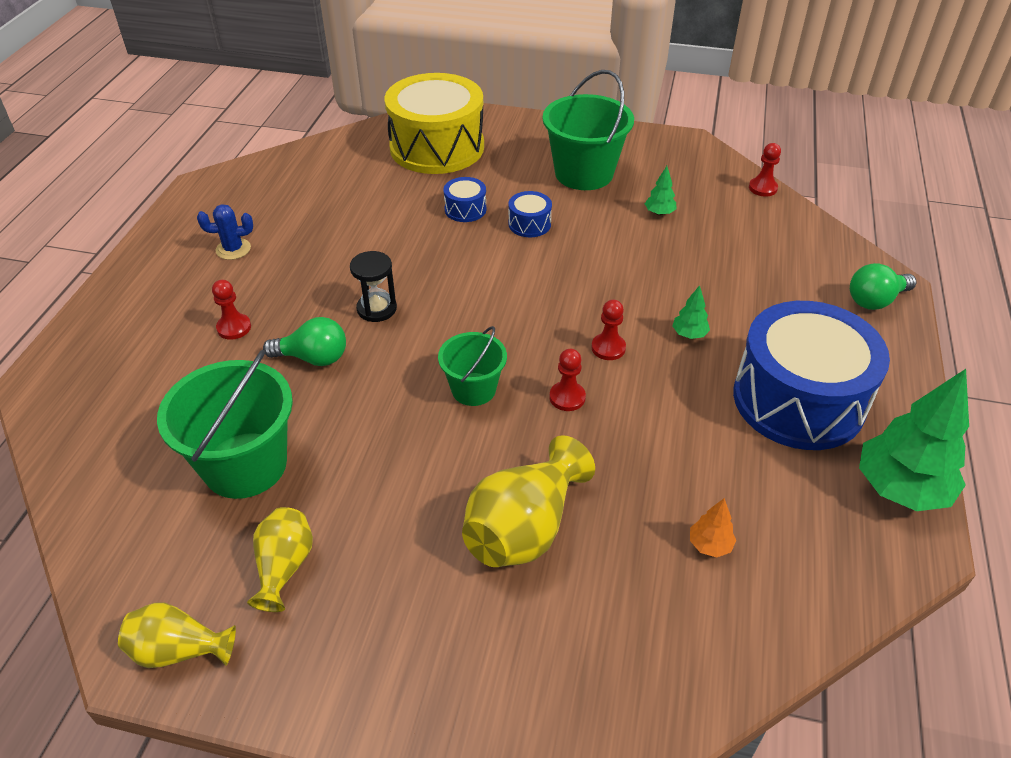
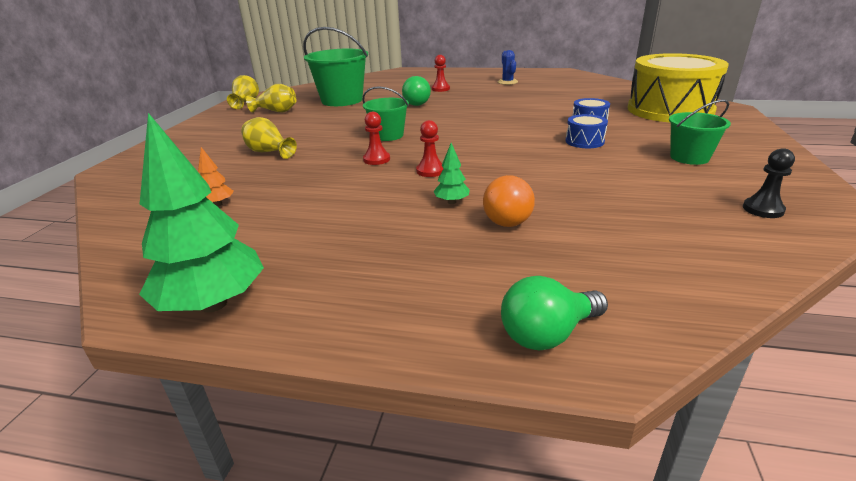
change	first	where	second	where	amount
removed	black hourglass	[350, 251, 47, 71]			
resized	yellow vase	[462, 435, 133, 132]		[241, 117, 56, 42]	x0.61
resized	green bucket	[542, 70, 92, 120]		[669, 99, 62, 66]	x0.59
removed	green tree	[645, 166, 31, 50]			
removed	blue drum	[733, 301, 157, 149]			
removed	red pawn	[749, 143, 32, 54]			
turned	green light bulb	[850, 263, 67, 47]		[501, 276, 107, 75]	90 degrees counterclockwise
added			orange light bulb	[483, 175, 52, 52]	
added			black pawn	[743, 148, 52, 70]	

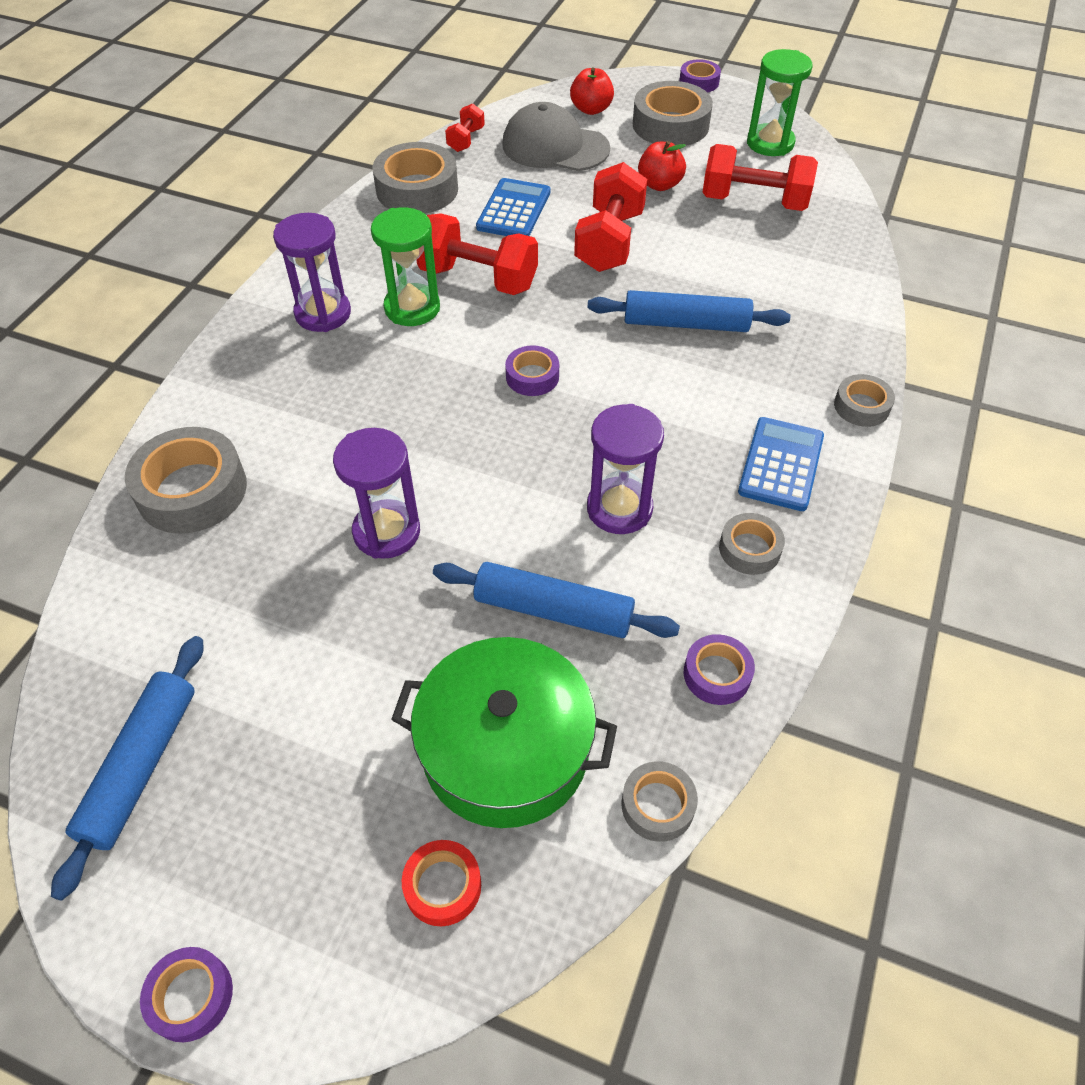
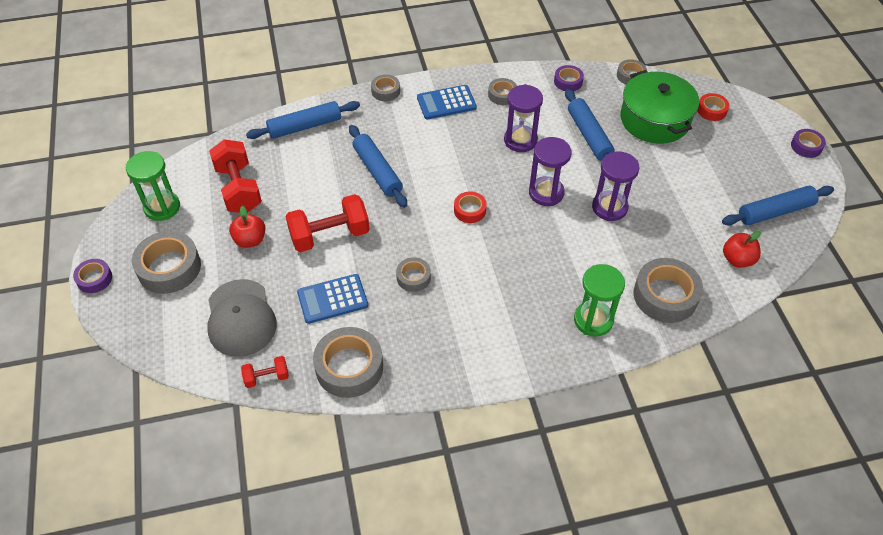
change	first	where	second	where	amount
moved	purple hourglass	[273, 213, 78, 119]		[529, 137, 43, 69]	
moved	green hourglass	[371, 207, 69, 119]		[574, 264, 51, 73]	
replaced	red dumbbell	[417, 213, 121, 82]	grey tape	[396, 257, 35, 35]	
recoloured	purple tape	[505, 345, 54, 51]	red tape	[454, 191, 33, 32]	
moved	red apple	[570, 68, 44, 47]		[723, 231, 38, 37]	
added			blue rolling pin	[246, 101, 114, 38]	

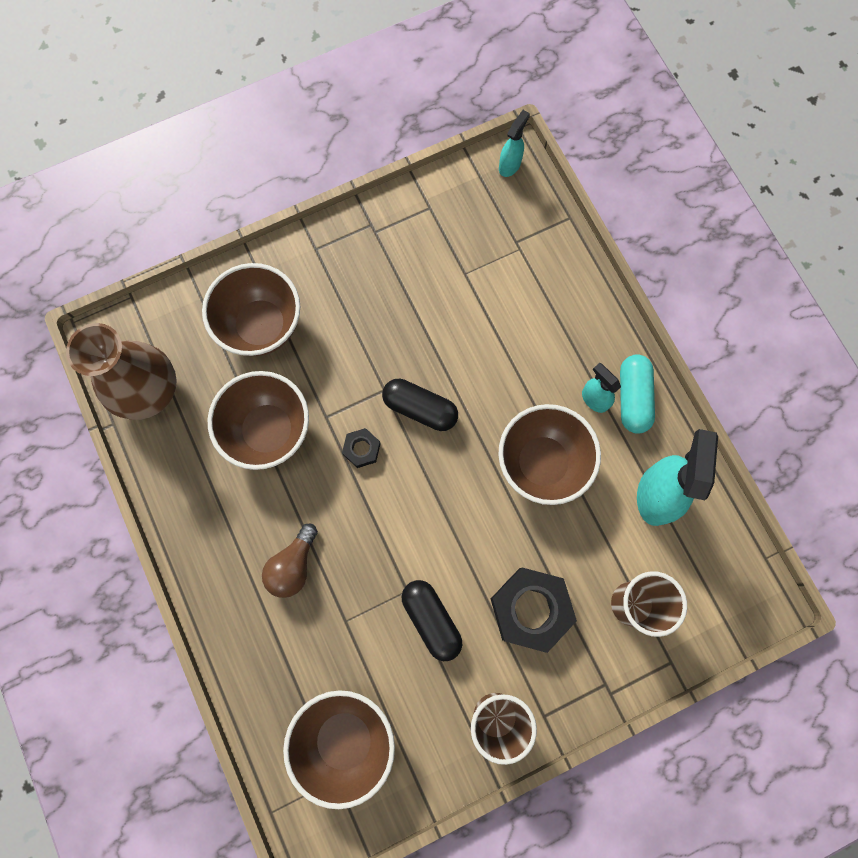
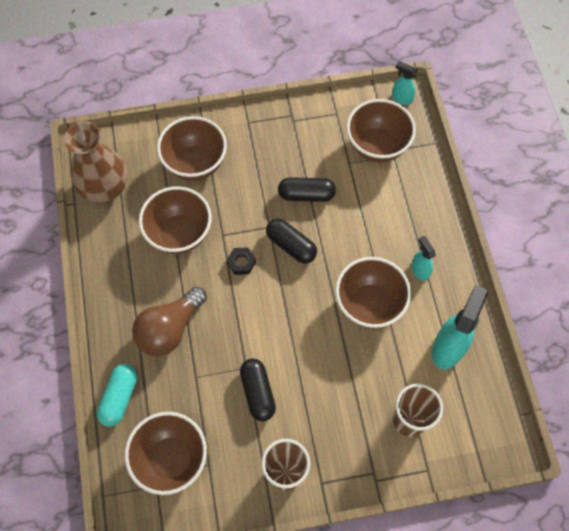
change	first	where	second	where	amount
resized	brown light bulb	[262, 523, 56, 75]		[132, 287, 75, 69]	x1.53
removed	black nut	[491, 568, 86, 85]			
turned	turquoise spray bottle	[499, 110, 31, 67]		[392, 61, 25, 44]	105 degrees counterclockwise
moved	turquoise capsule	[620, 354, 35, 80]		[97, 364, 40, 63]	
added			black capsule	[278, 177, 58, 25]	
added			brown bowl	[346, 99, 70, 64]	

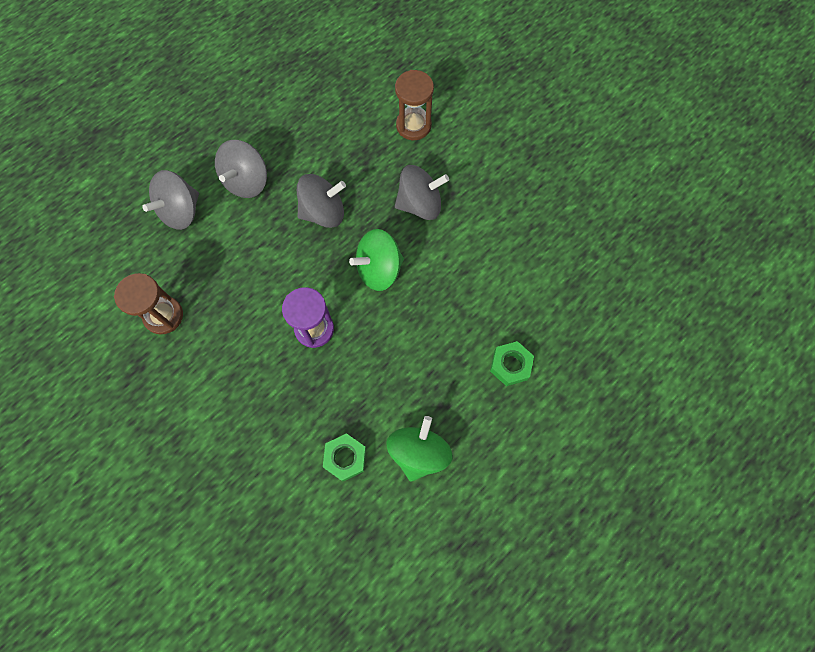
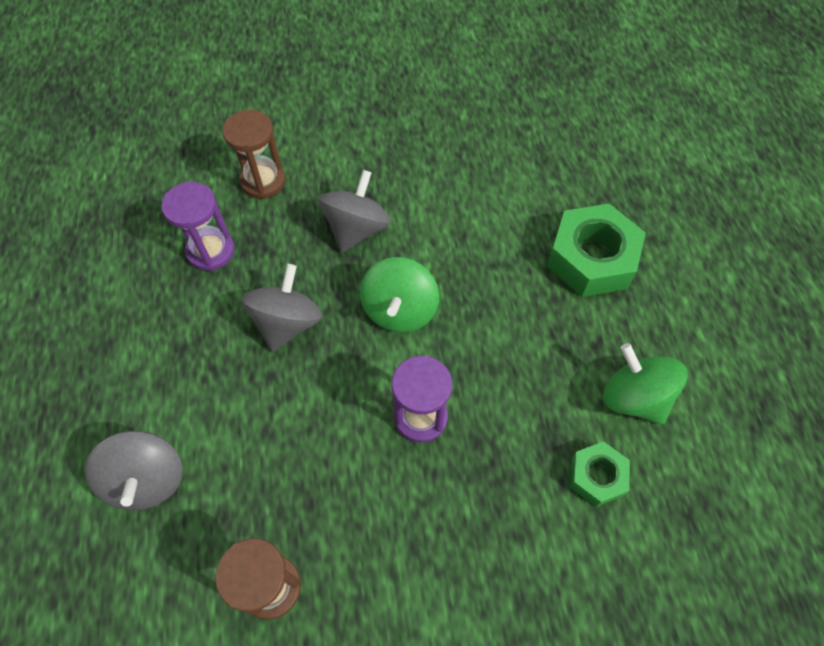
change	first	where	second	where	amount
removed	grey spinning top	[215, 140, 52, 58]			
resized	green nut	[490, 341, 44, 45]		[547, 204, 99, 93]	x1.80
added			purple hourglass	[162, 182, 73, 89]	

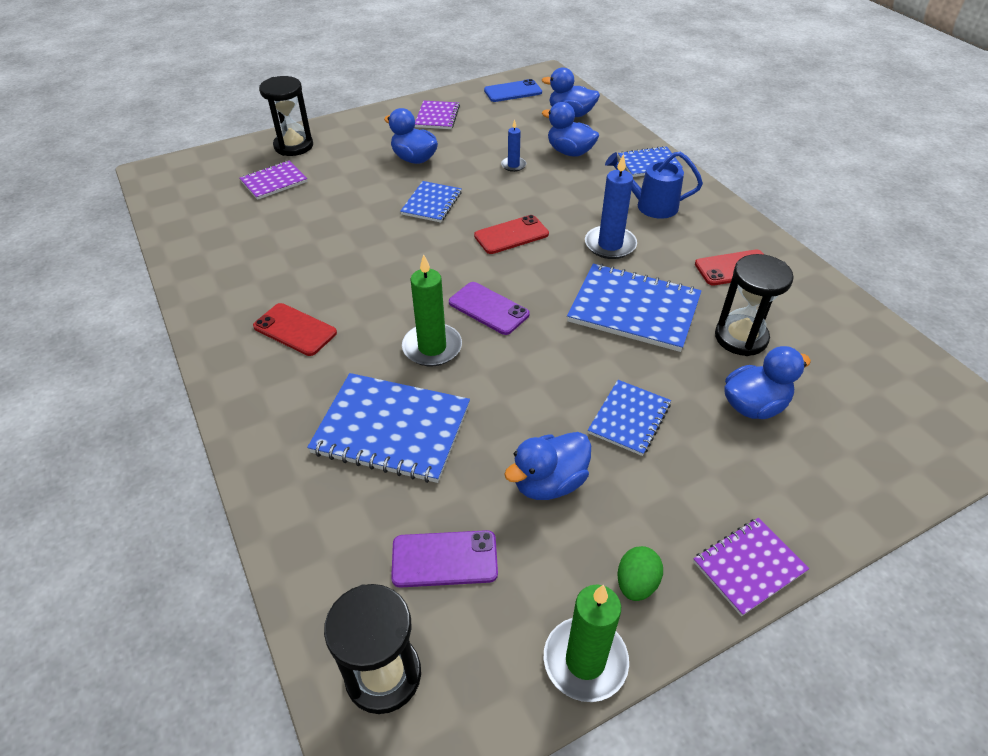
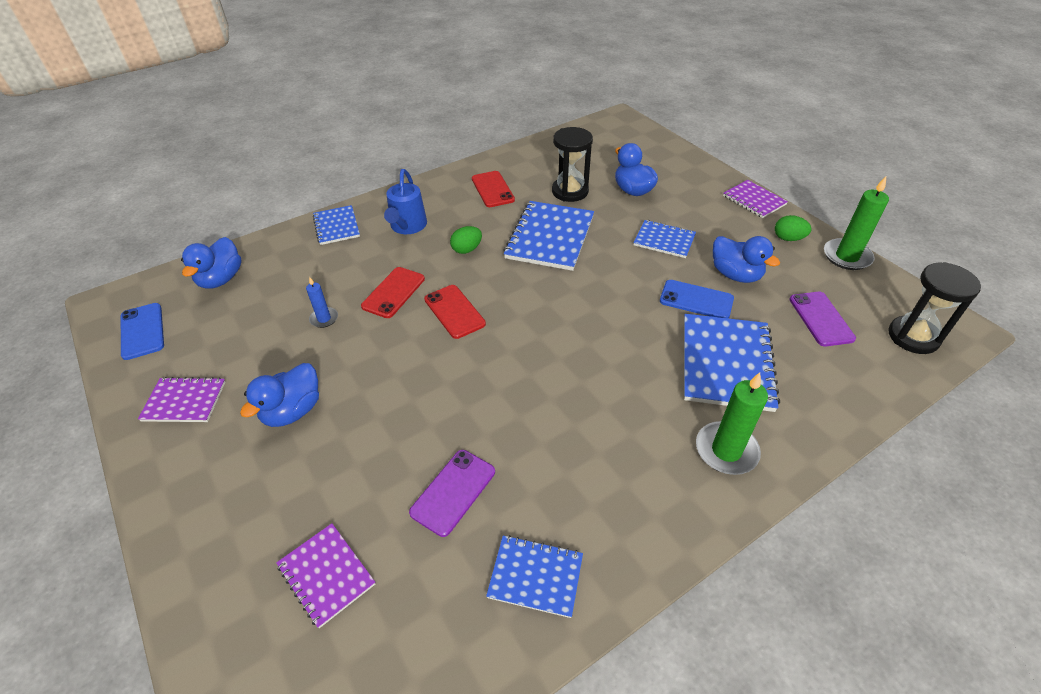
change	first	where	second	where	amount
moved	red phone	[253, 303, 84, 53]		[361, 267, 64, 51]	
removed	black hourglass	[259, 76, 54, 80]			
moved	blue notebook	[400, 181, 62, 42]		[486, 535, 97, 83]	
moved	green candle	[402, 254, 60, 112]		[696, 372, 72, 103]	
moved	purple phone	[449, 282, 81, 53]		[409, 450, 86, 87]	
removed	blue duck	[542, 102, 57, 55]			
replaced	blue candle	[585, 154, 52, 105]	green egg	[450, 226, 32, 28]	
added			blue phone	[660, 280, 74, 38]	

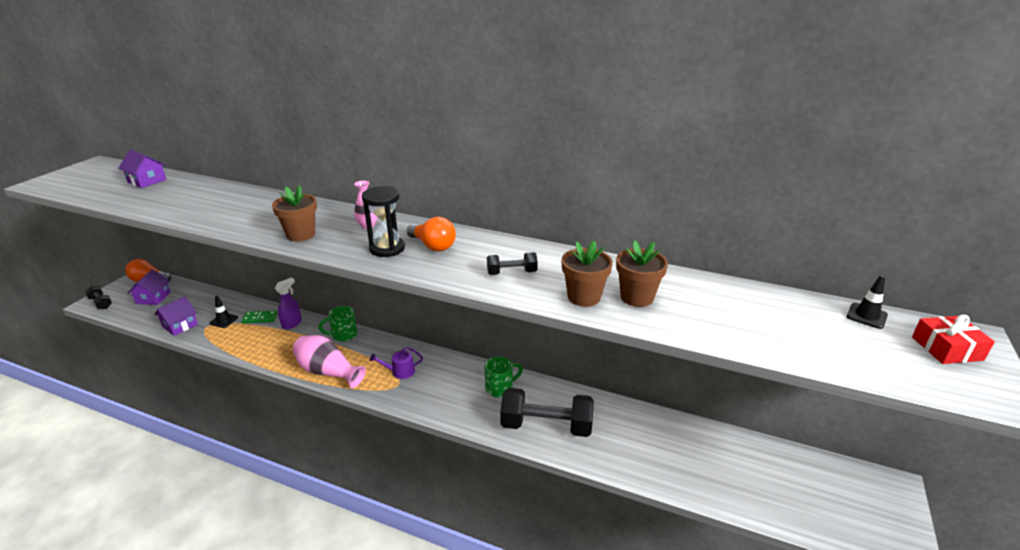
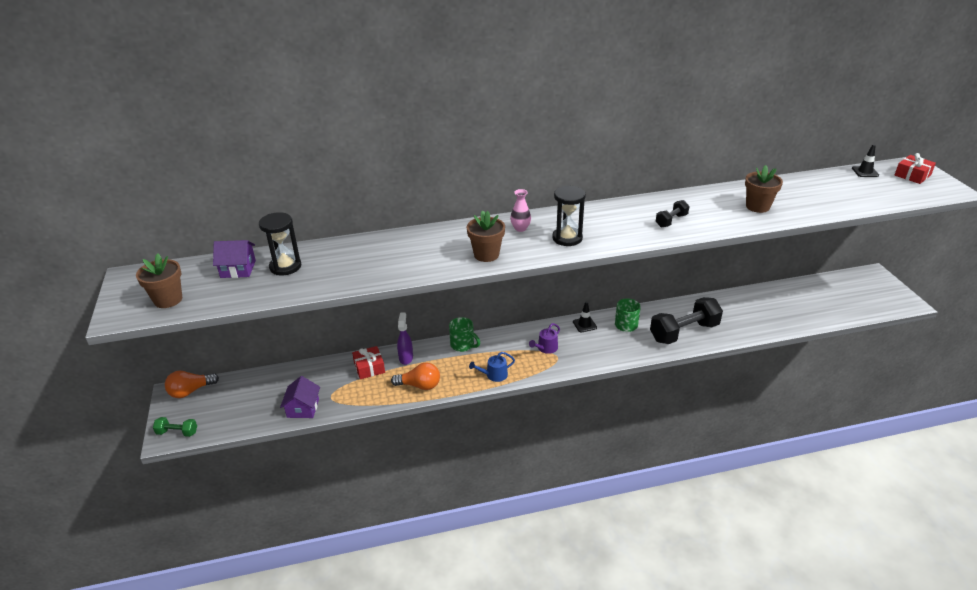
change	first	where	second	where	amount
recoloured	black dumbbell	[85, 286, 27, 23]	green dumbbell	[153, 417, 44, 20]	
removed	purple house	[128, 269, 43, 36]			
moved	black traffic cone	[209, 296, 29, 32]		[573, 302, 24, 30]	
replaced	green domino	[241, 310, 36, 13]	red gift	[352, 346, 33, 33]	
replaced	pink vase	[292, 335, 74, 53]	blue watering can	[469, 352, 46, 30]	
turned	green mug	[318, 306, 39, 36]		[449, 317, 31, 35]	90 degrees counterclockwise
moved	orange light bulb	[407, 217, 49, 34]		[391, 362, 49, 28]	
moved	brown flower pot	[561, 240, 52, 67]		[136, 253, 46, 55]	
added			black hourglass	[259, 212, 42, 64]	

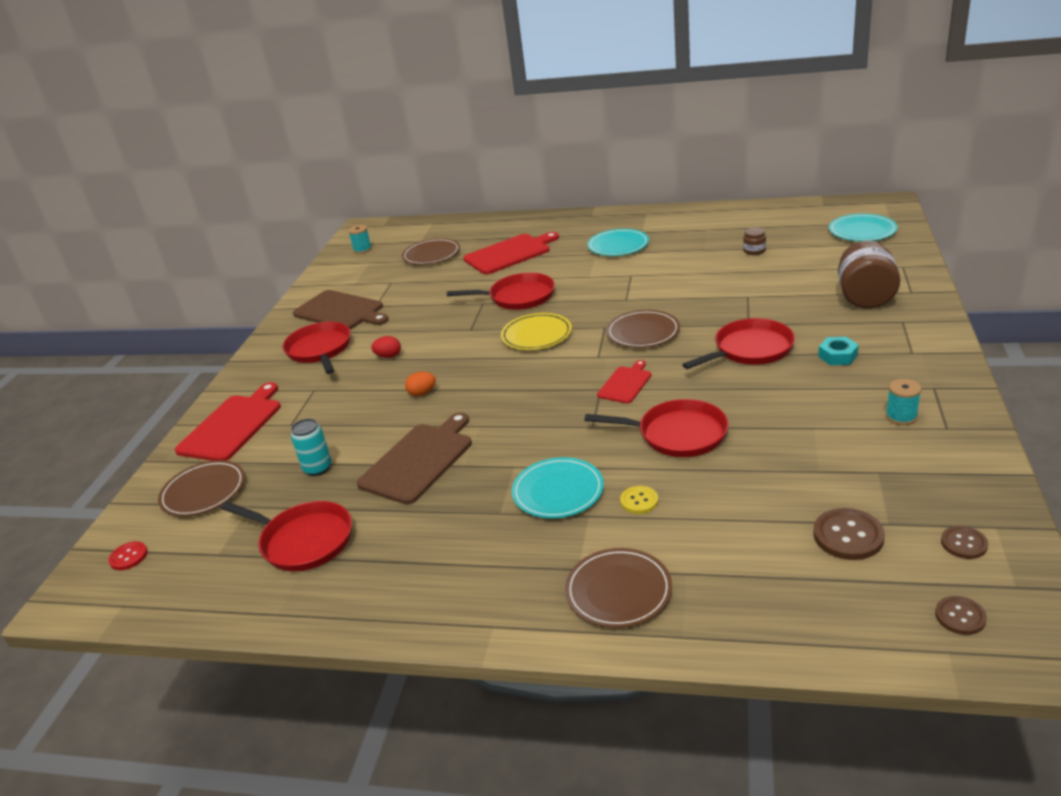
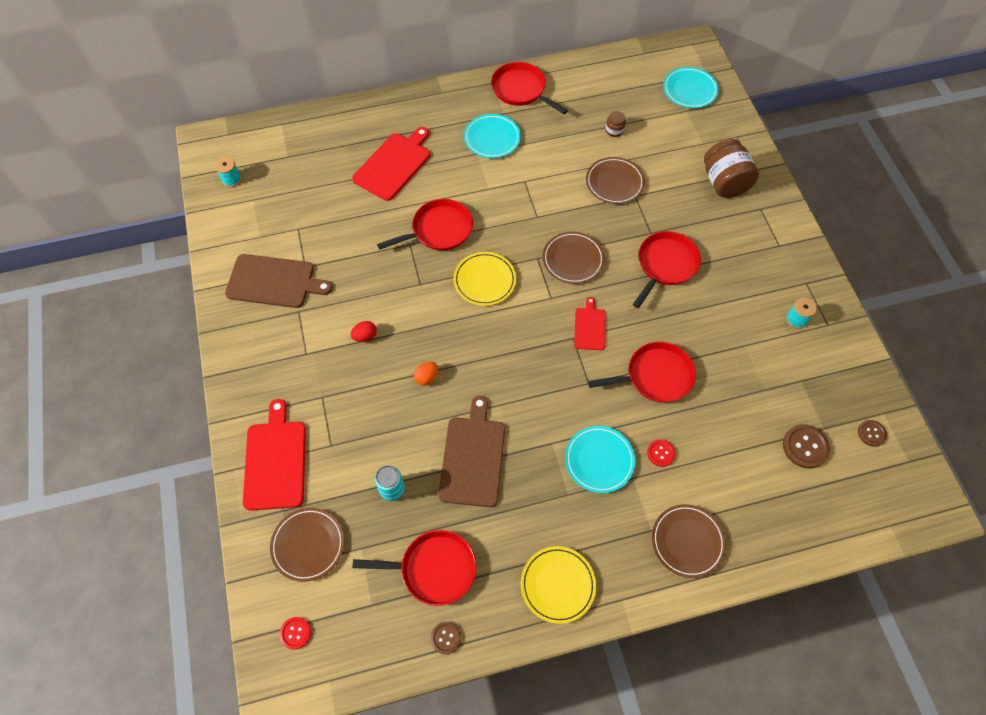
change	first	where	second	where	amount
moved	red pan	[282, 322, 69, 52]		[491, 62, 77, 52]	
moved	brown plate	[402, 238, 58, 27]		[586, 157, 59, 47]	
recoloured	yellow button	[620, 486, 38, 28]	red button	[647, 439, 29, 28]	
removed	turquoise nut	[818, 337, 41, 28]			
moved	brown button	[935, 596, 52, 39]		[431, 622, 30, 32]	
added			yellow plate	[521, 546, 75, 78]	

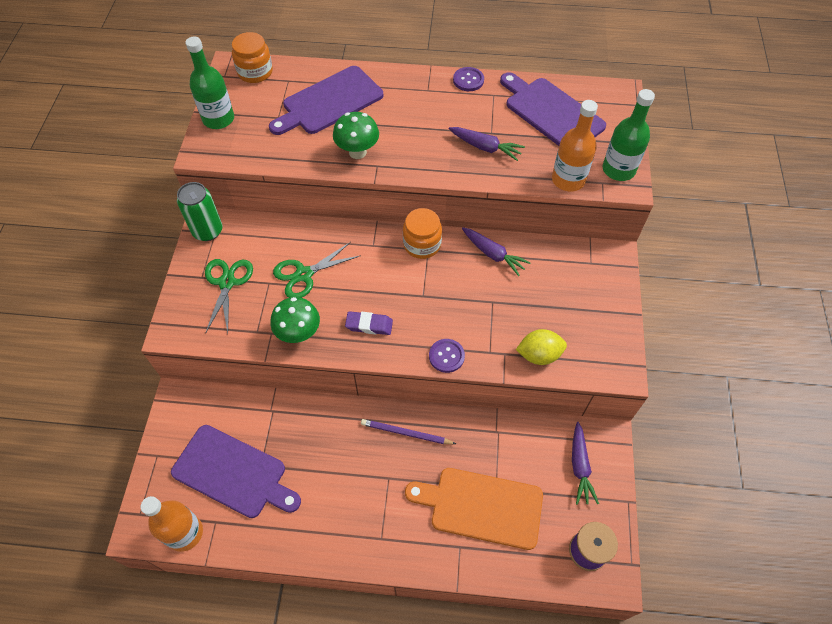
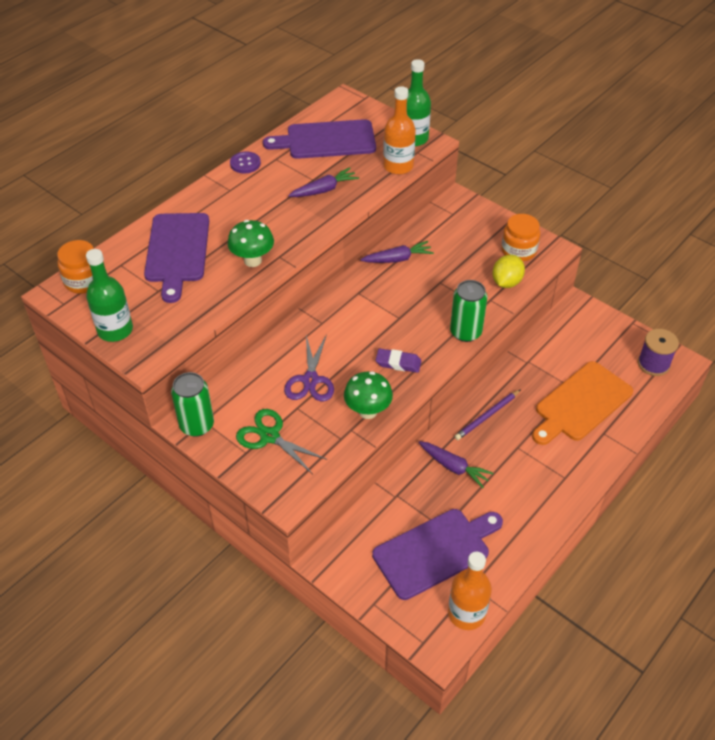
change	first	where	second	where	amount
recoloured	green scissors	[273, 242, 88, 56]	purple scissors	[284, 334, 50, 67]	
turned	purple eraser	[345, 311, 48, 24]		[376, 349, 45, 24]	60 degrees clockwise
moved	orange jar	[403, 208, 39, 51]		[501, 214, 39, 47]	
replaced	purple button	[429, 339, 36, 34]	green can	[450, 280, 37, 62]	
moved	purple carrot	[572, 422, 27, 83]		[418, 441, 75, 47]	

